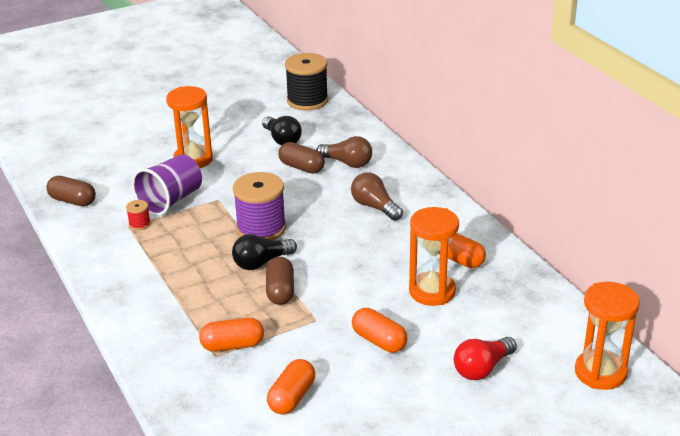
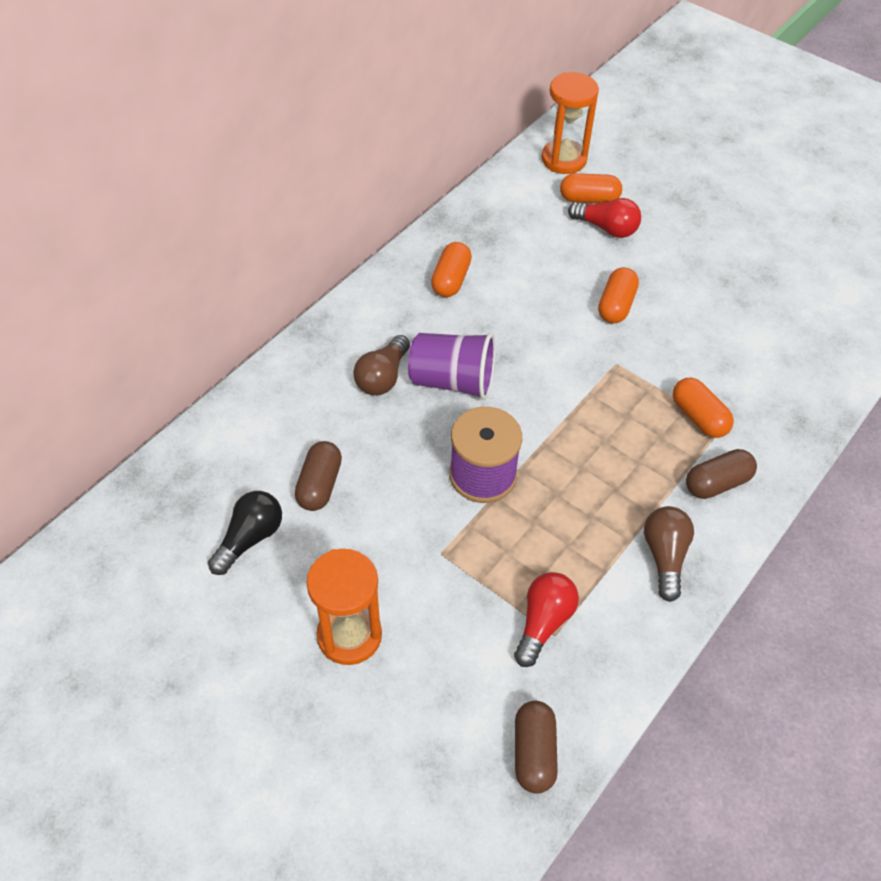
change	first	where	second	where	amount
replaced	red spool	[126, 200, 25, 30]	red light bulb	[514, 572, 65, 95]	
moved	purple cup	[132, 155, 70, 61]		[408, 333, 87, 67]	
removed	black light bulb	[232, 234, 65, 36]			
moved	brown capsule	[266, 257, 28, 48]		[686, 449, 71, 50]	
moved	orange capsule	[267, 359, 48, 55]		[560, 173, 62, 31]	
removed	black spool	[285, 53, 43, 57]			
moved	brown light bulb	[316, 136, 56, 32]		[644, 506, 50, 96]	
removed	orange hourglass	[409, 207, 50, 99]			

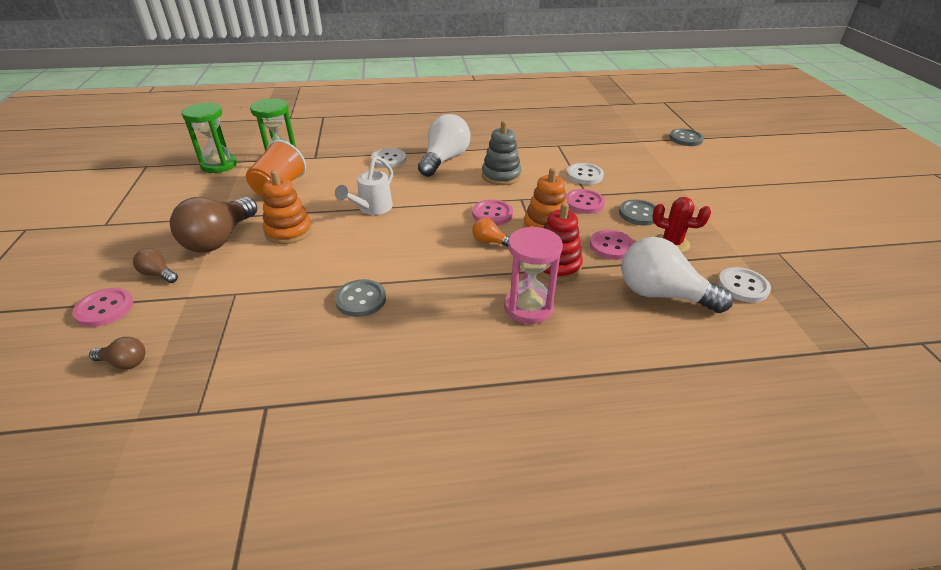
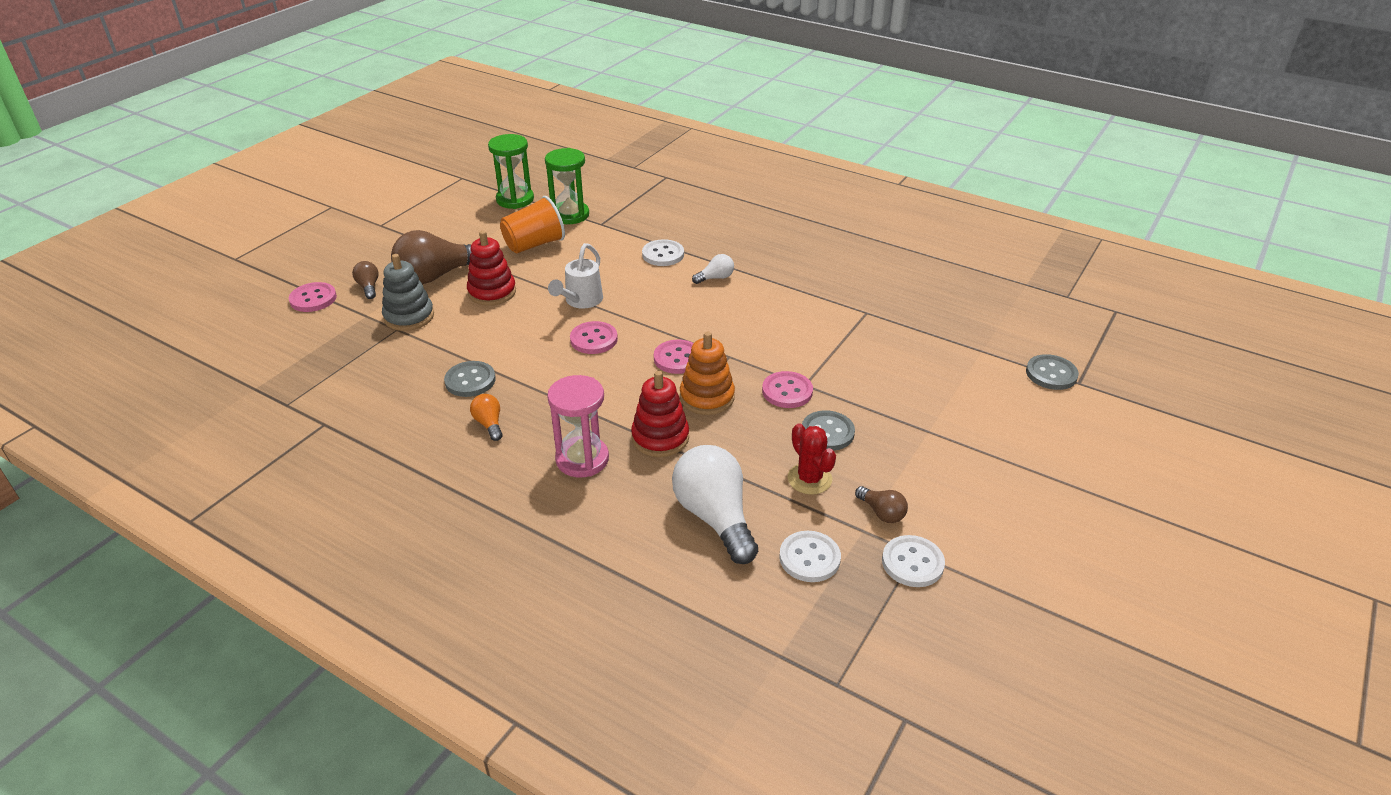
change	first	where	second	where	amount
moved	brown light bulb	[89, 337, 56, 33]		[855, 486, 53, 37]	
recoloured	orange stacking toy	[263, 170, 49, 74]	red stacking toy	[467, 231, 49, 75]	
turned	white watering can	[335, 155, 58, 60]		[548, 243, 55, 66]	45 degrees counterclockwise
resized	white light bulb	[418, 114, 52, 63]		[692, 254, 42, 30]	x0.47
moved	orange light bulb	[472, 218, 38, 29]		[470, 394, 33, 47]	
moved	grey stacking toy	[482, 121, 39, 64]		[382, 254, 52, 77]	
moved	white button	[567, 163, 37, 22]		[882, 535, 63, 52]	
moved	pink button	[590, 230, 45, 30]		[570, 321, 48, 33]	

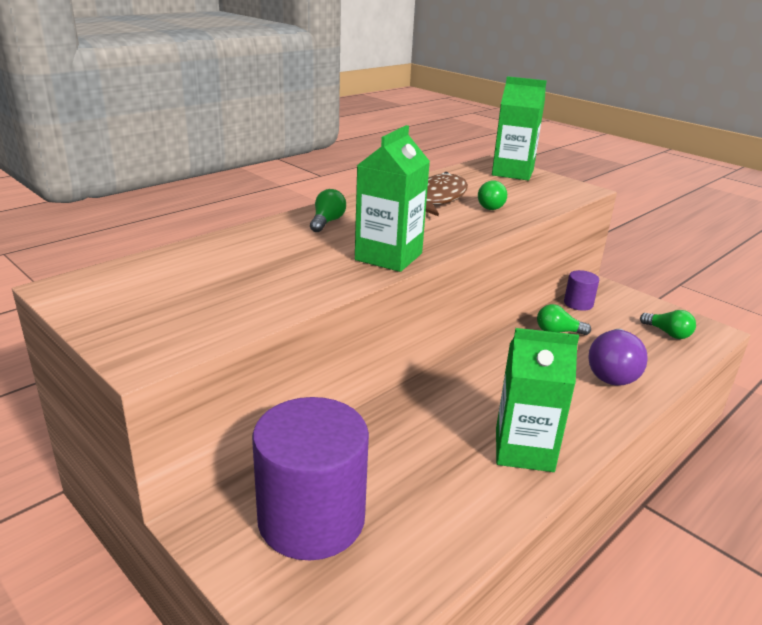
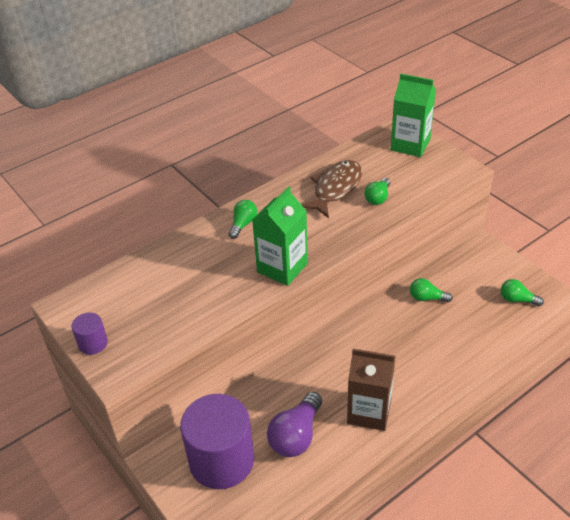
change	first	where	second	where	amount
recoloured	green carton	[496, 328, 83, 144]	brown carton	[347, 349, 49, 82]	
moved	purple cylinder	[564, 270, 35, 41]		[72, 313, 36, 42]	
moved	purple light bulb	[588, 329, 60, 57]		[267, 392, 55, 65]	
turned	green light bulb	[640, 310, 56, 29]		[501, 279, 43, 27]	150 degrees clockwise

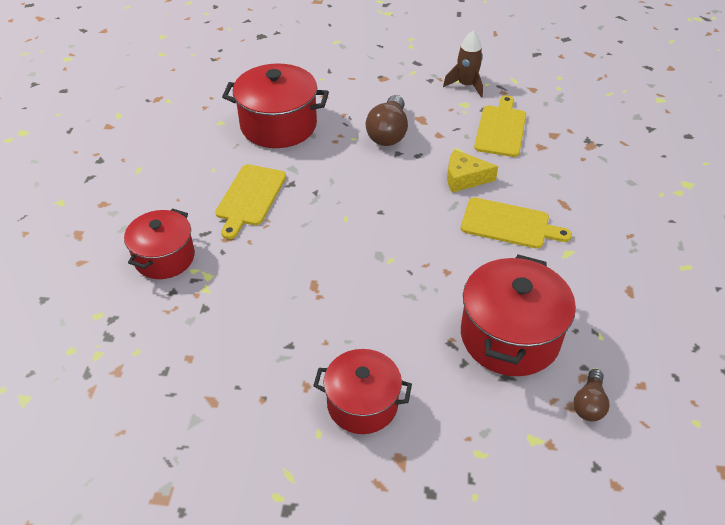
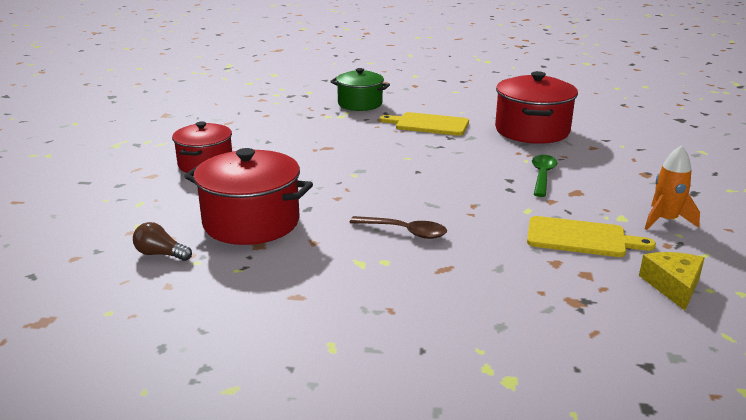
change	first	where	second	where	amount
recoloured	red pot	[124, 208, 71, 71]	green pot	[330, 68, 60, 43]	
replaced	brown light bulb	[365, 95, 43, 51]	green spoon	[532, 155, 25, 42]	
recoloured	brown rocket	[443, 31, 40, 66]	orange rocket	[645, 145, 55, 85]	
moved	yellow cheese	[447, 149, 51, 44]		[639, 252, 65, 59]	
replaced	yellow cutting board	[461, 197, 111, 52]	brown spoon	[349, 216, 98, 23]	

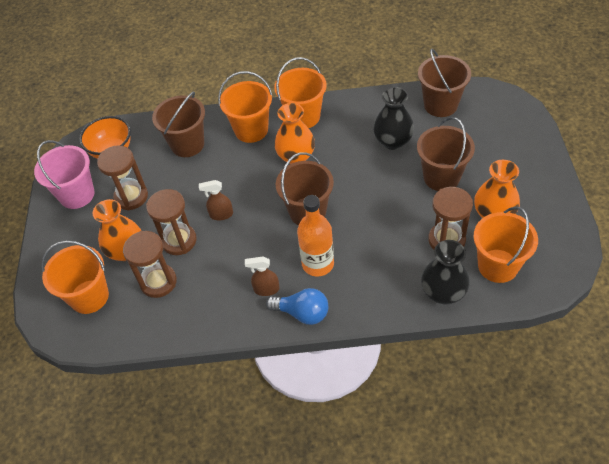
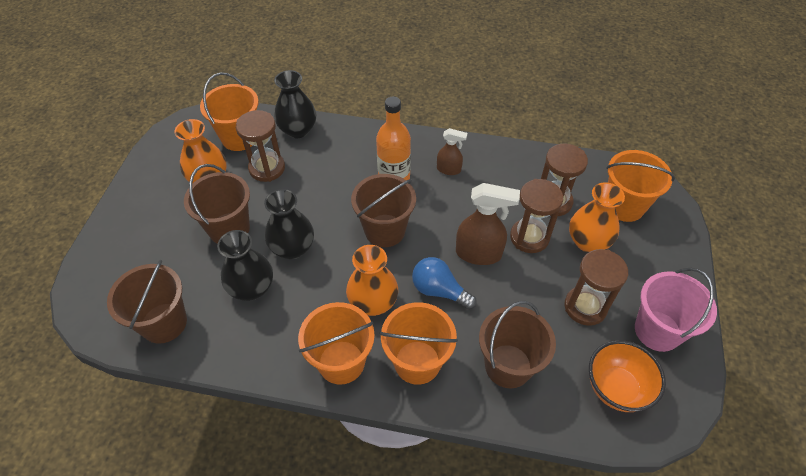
change	first	where	second	where	amount
resized	brown spray bottle	[199, 180, 34, 41]		[456, 183, 64, 82]	x1.70
moved	blue light bulb	[266, 288, 62, 37]		[412, 257, 65, 53]	
added			black vase	[264, 189, 50, 70]	

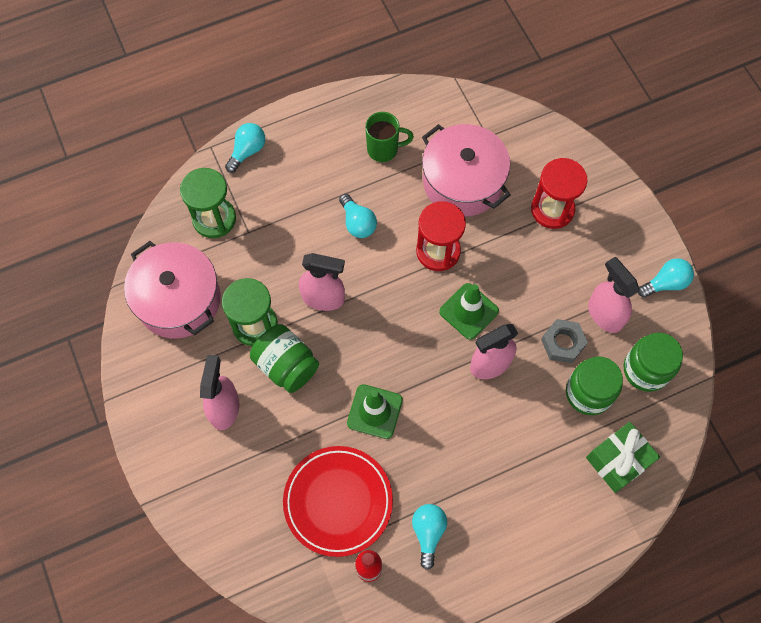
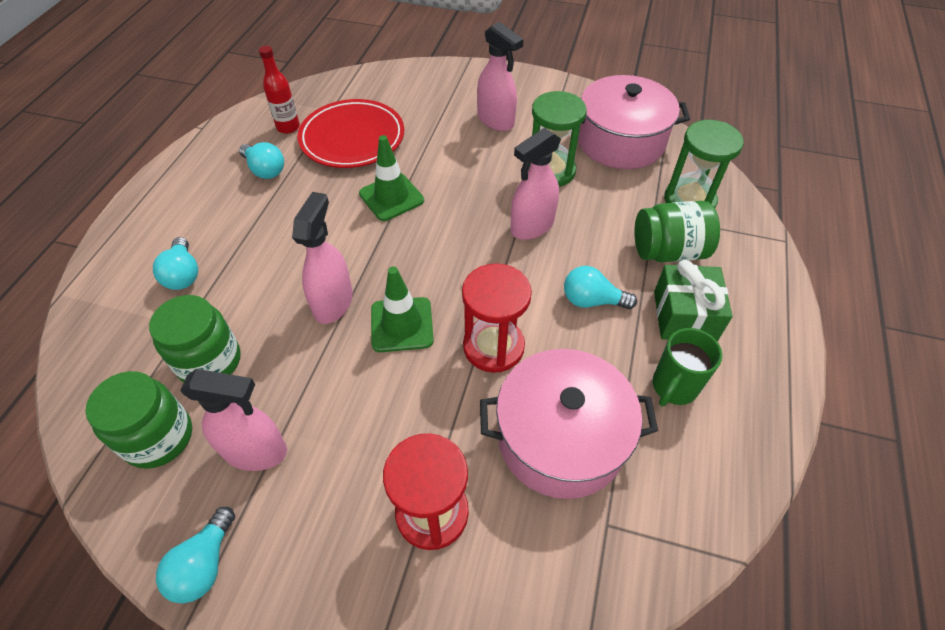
change	first	where	second	where	amount
moved	turquoise light bulb	[225, 123, 40, 50]		[153, 237, 45, 53]	
moved	green jar	[250, 324, 69, 69]		[634, 201, 86, 61]	
removed	grey nut	[541, 319, 47, 44]			
moved	green gift	[586, 422, 74, 71]		[654, 260, 79, 82]	

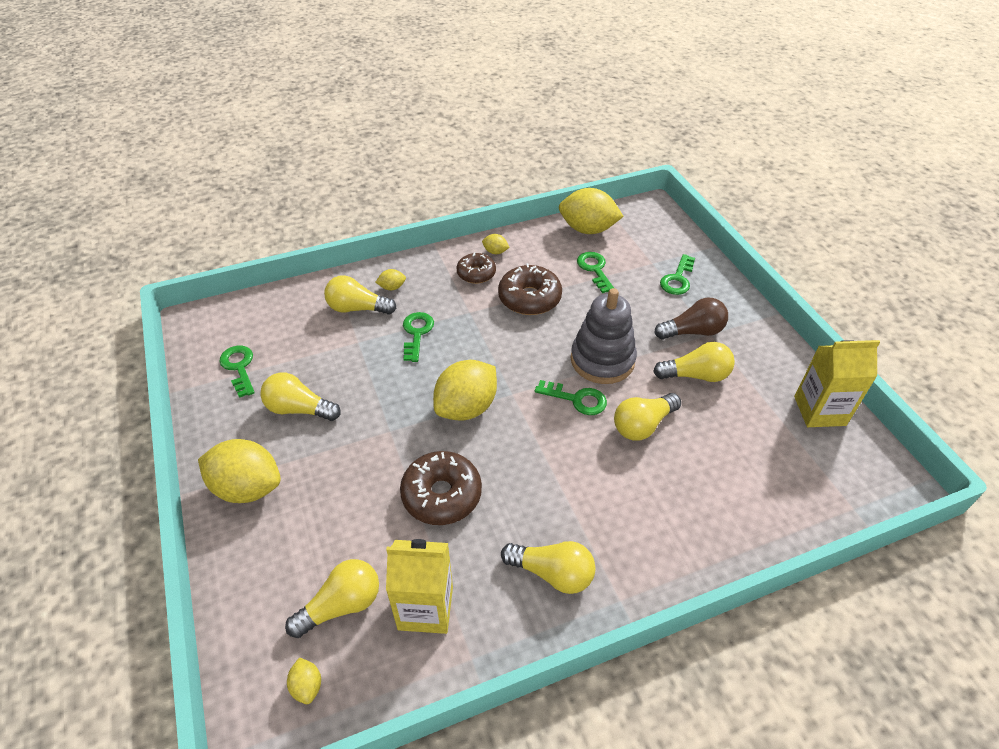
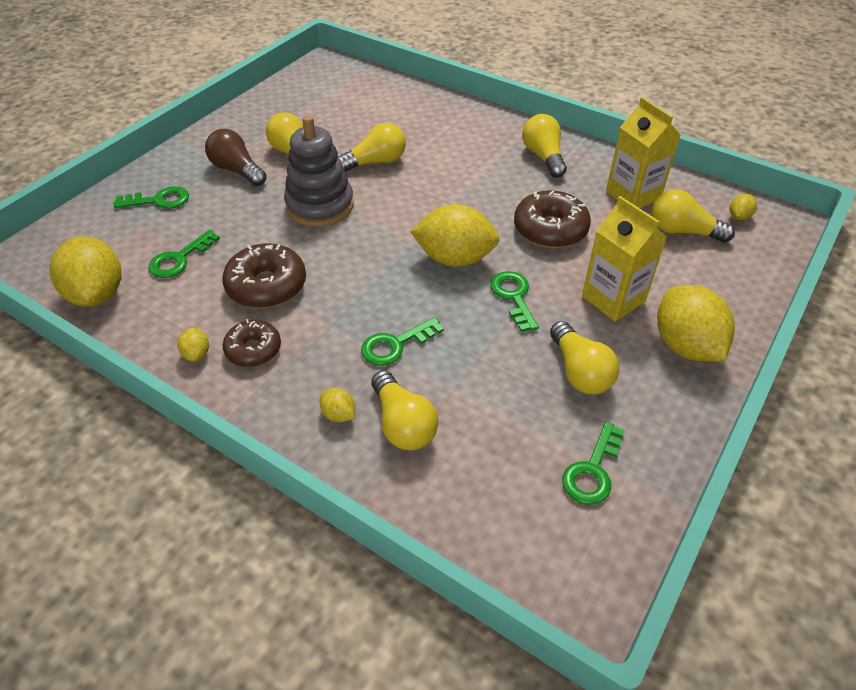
change	first	where	second	where	amount
moved	green key	[535, 380, 72, 35]		[490, 271, 49, 61]	
turned	yellow light bulb	[614, 393, 67, 48]		[338, 123, 68, 49]	45 degrees counterclockwise
moved	yellow carton	[794, 340, 86, 87]		[582, 196, 85, 125]	

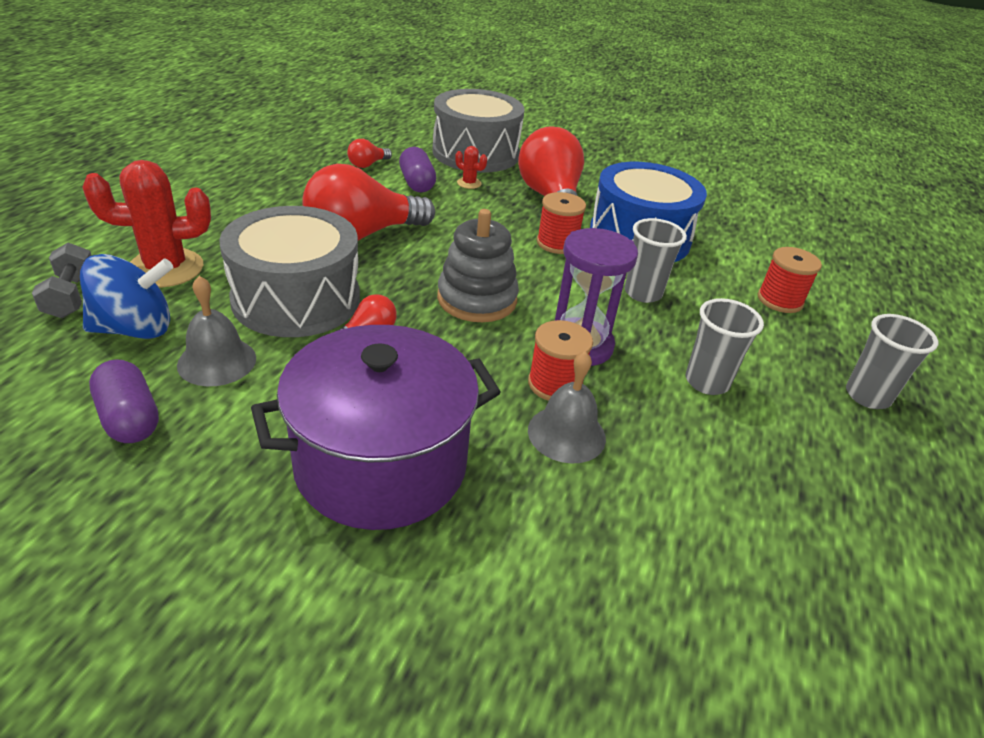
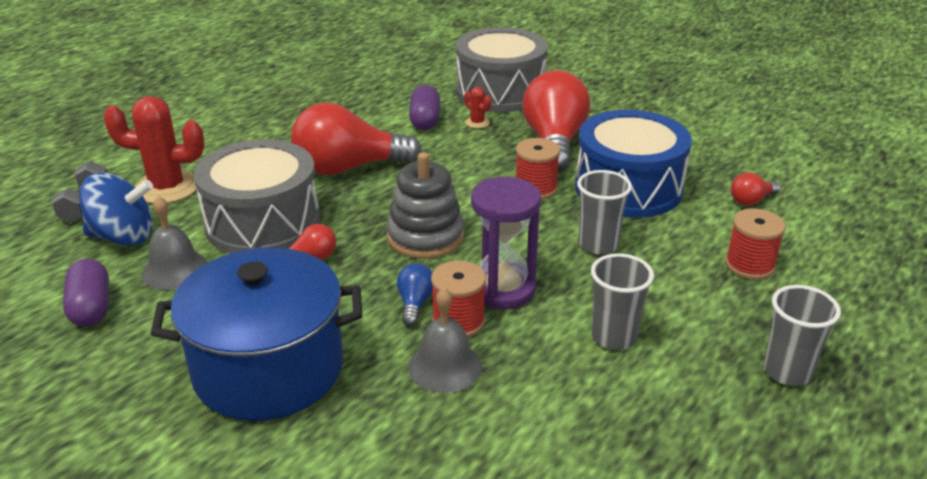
change	first	where	second	where	amount
recoloured	purple pot	[251, 325, 250, 205]	blue pot	[150, 248, 212, 173]	
moved	red light bulb	[347, 139, 45, 29]		[731, 172, 49, 34]	
added			blue light bulb	[397, 263, 36, 63]	

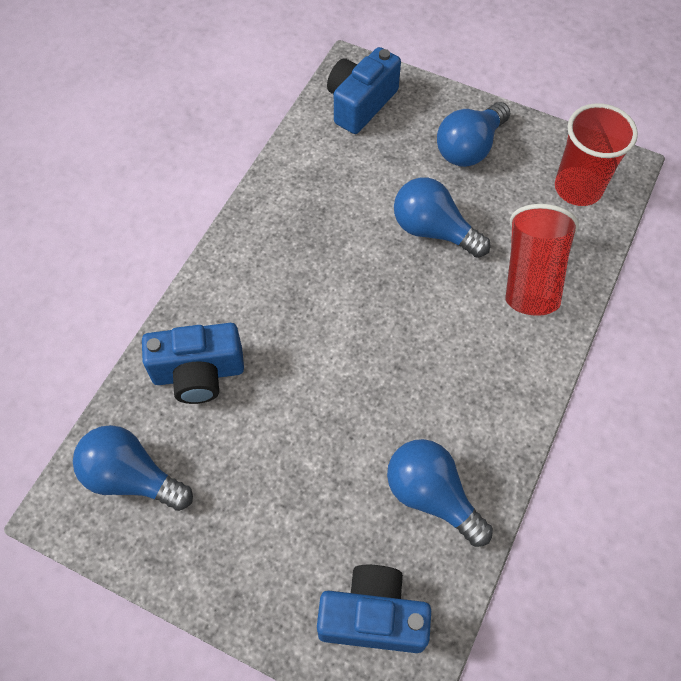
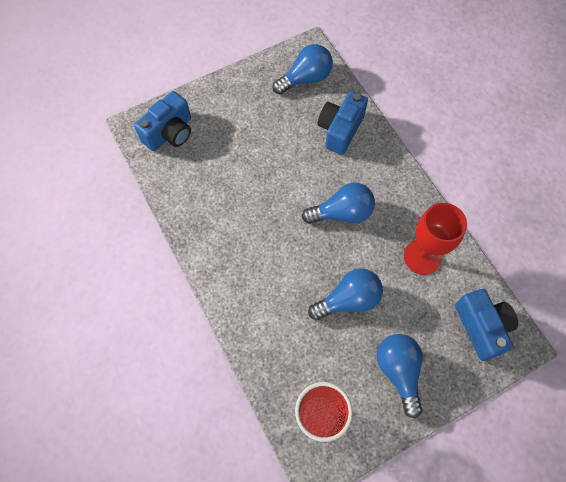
change	first	where	second	where	amount
moved	blue light bulb	[387, 439, 106, 108]		[302, 183, 73, 41]	
removed	red cup	[505, 204, 74, 112]			
added			red goblet	[404, 203, 63, 72]	

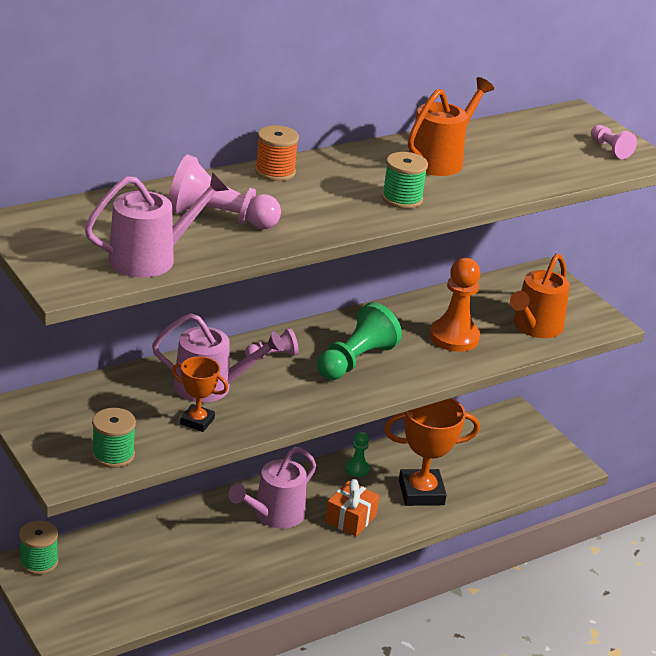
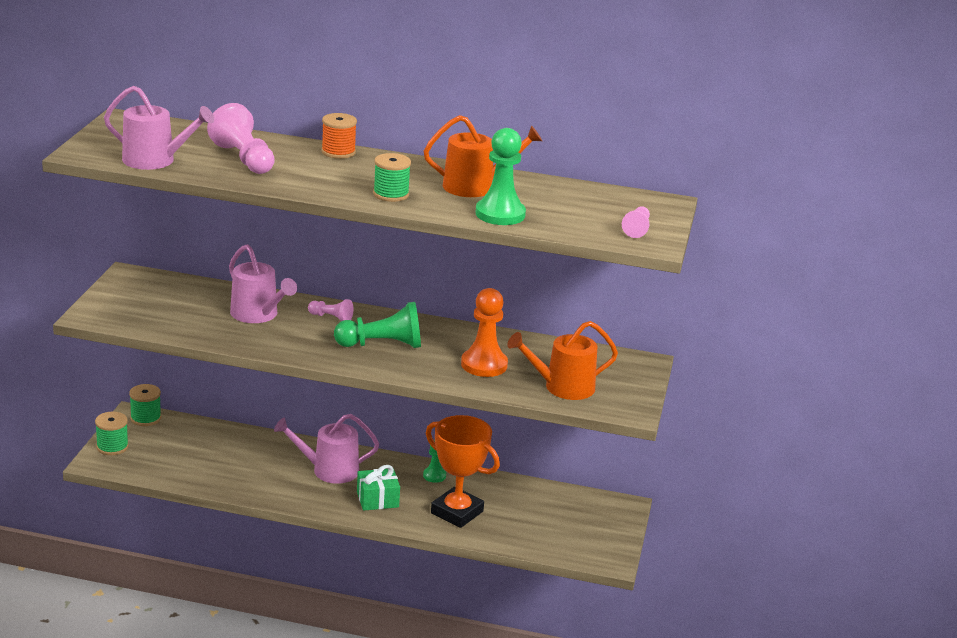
change	first	where	second	where	amount
moved	green spool	[92, 408, 44, 60]		[95, 412, 34, 43]	
removed	orange trophy	[172, 356, 56, 76]			
recoloured	orange gift	[325, 479, 54, 58]	green gift	[357, 465, 43, 46]	
added			green pawn	[475, 128, 51, 97]	

